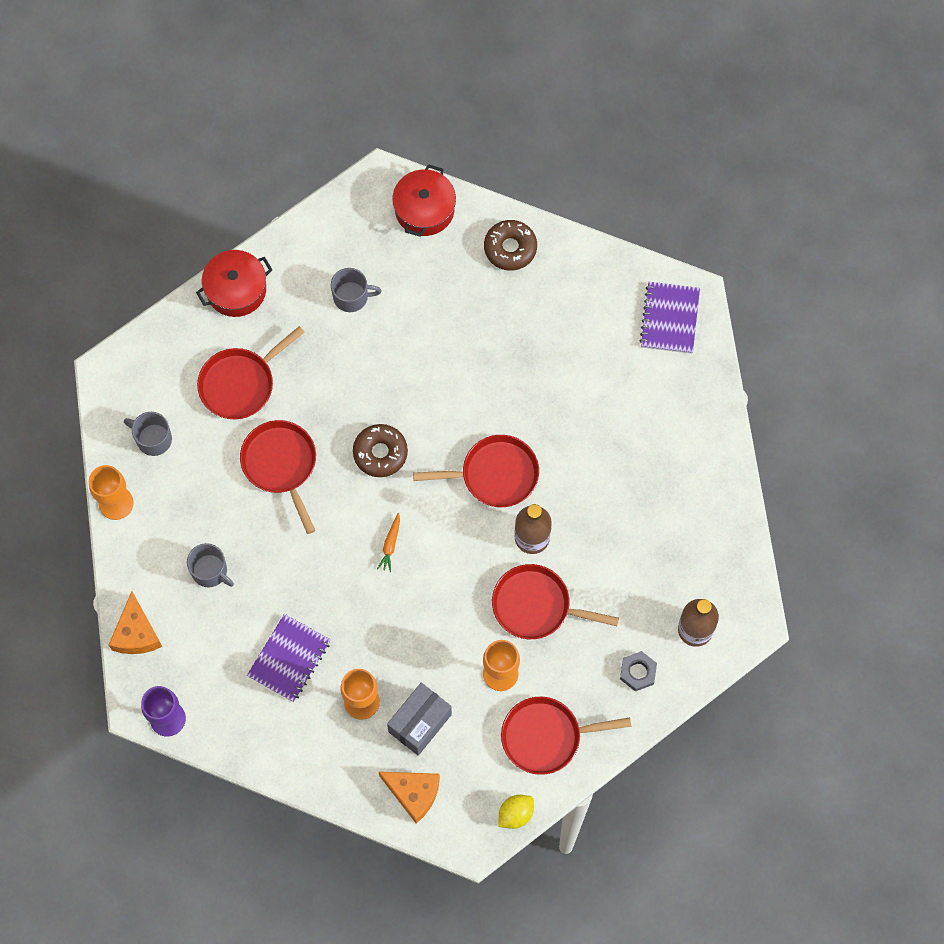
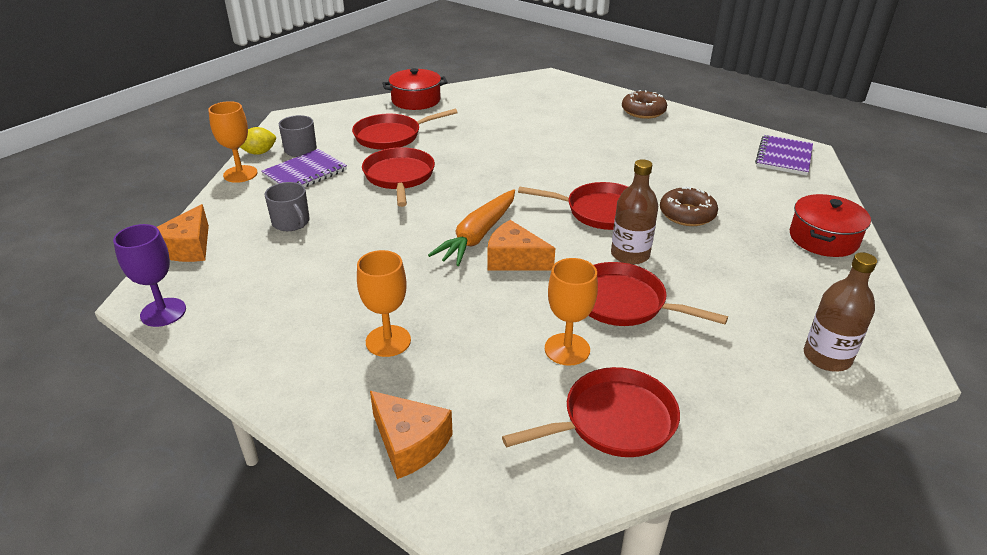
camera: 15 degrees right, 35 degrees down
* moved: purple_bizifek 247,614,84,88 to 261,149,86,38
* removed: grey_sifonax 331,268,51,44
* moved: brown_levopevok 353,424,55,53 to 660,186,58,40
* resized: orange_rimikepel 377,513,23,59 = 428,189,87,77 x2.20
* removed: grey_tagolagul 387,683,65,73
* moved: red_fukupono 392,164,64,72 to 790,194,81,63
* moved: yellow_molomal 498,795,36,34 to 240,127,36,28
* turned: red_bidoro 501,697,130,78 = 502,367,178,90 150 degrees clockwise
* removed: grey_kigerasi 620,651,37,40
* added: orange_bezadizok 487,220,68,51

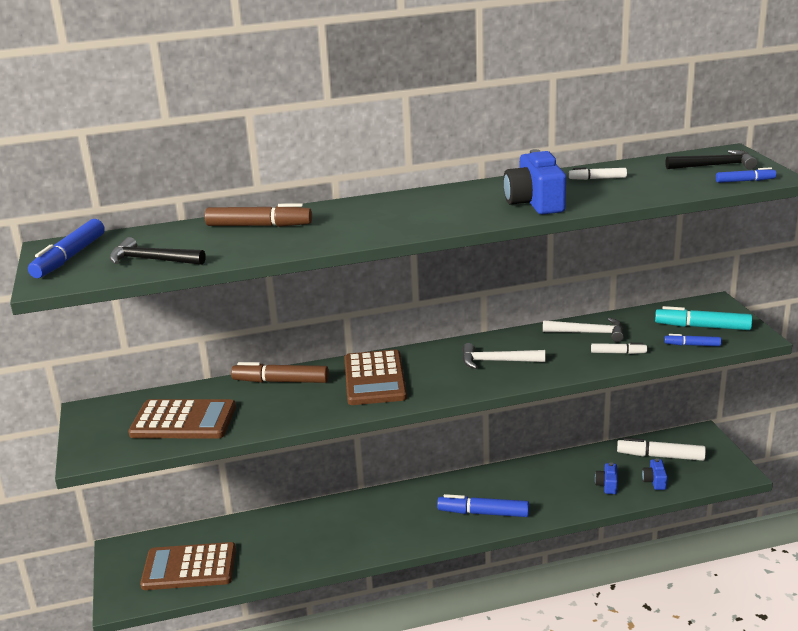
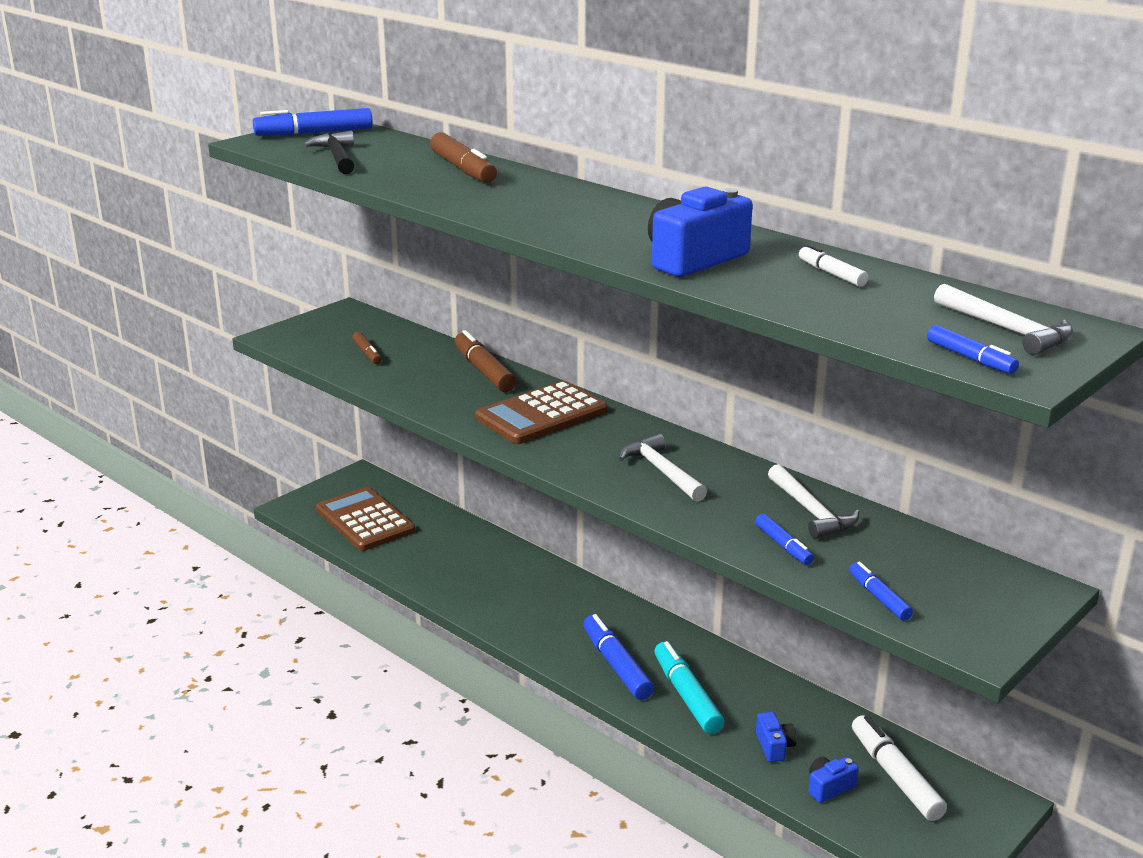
camera: 55 degrees right, 0 degrees up
* replaced: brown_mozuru 128,399,108,40 to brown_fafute 352,332,30,32
* recoloured: white_fafute 591,343,56,11 to blue_fafute 755,514,59,51
* turned: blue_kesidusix 595,462,23,32 = 756,712,41,50 105 degrees clockwise
* moved: turquoise_fafute 655,306,97,24 to 654,641,70,93
* recoloured: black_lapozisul 665,150,92,20 to white_lapozisul 934,284,139,71

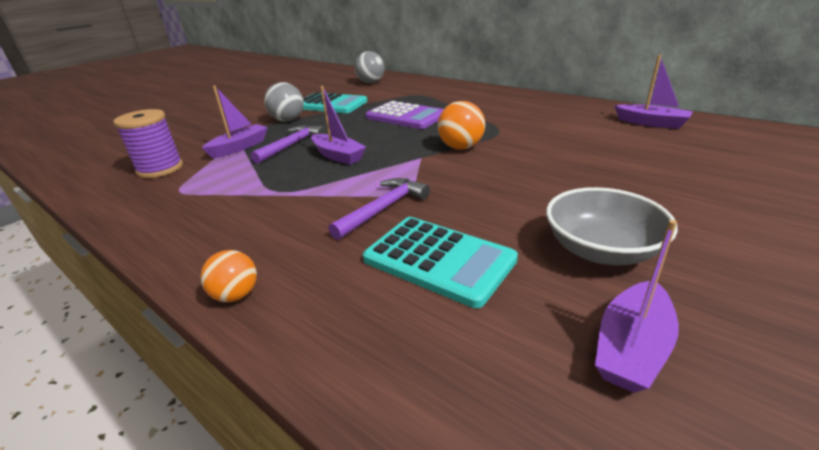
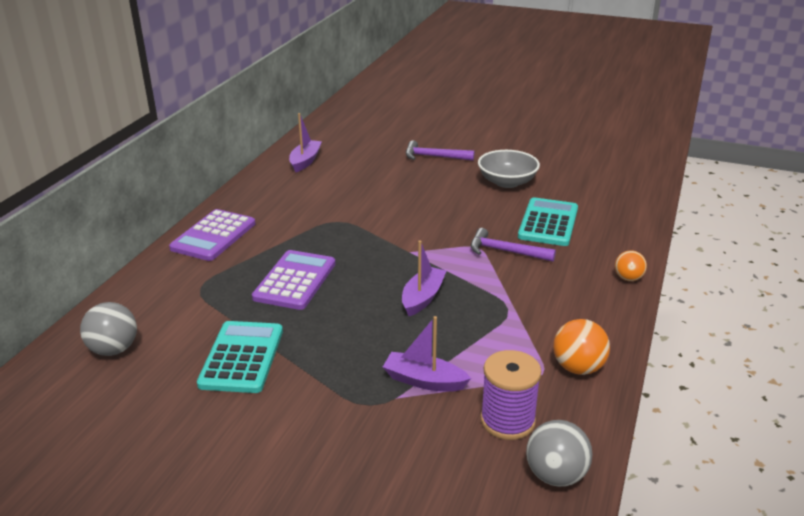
camera: 110 degrees left, 0 degrees up
* moved: purple_lapozisul 250,125,75,39 to 406,140,68,21
* moved: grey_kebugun 264,82,40,40 to 526,420,66,67
* moved: orange_kebugun 438,101,47,49 to 553,319,57,56
* removed: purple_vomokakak 595,220,84,173
* added: purple_mozuru 169,209,86,52

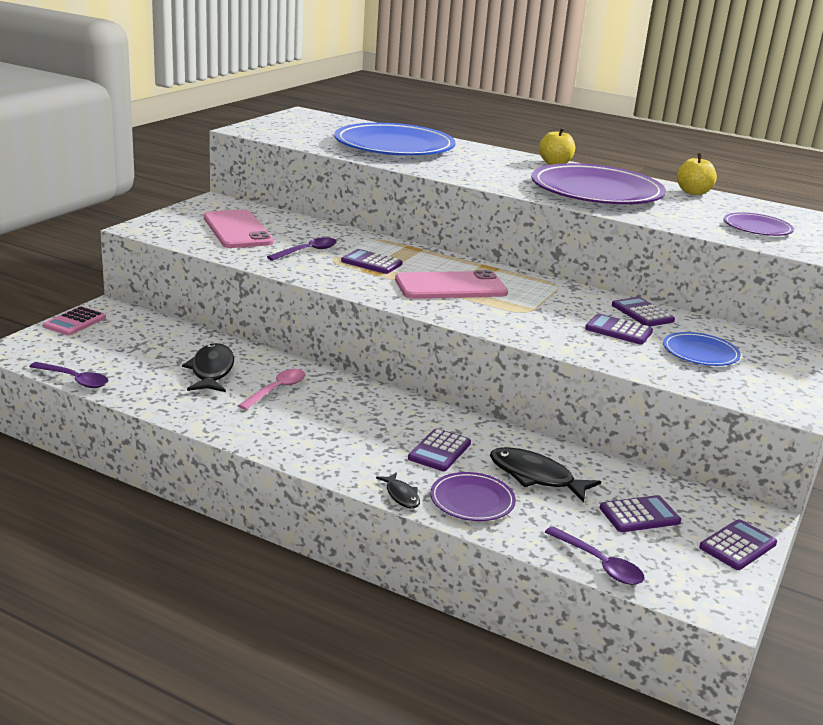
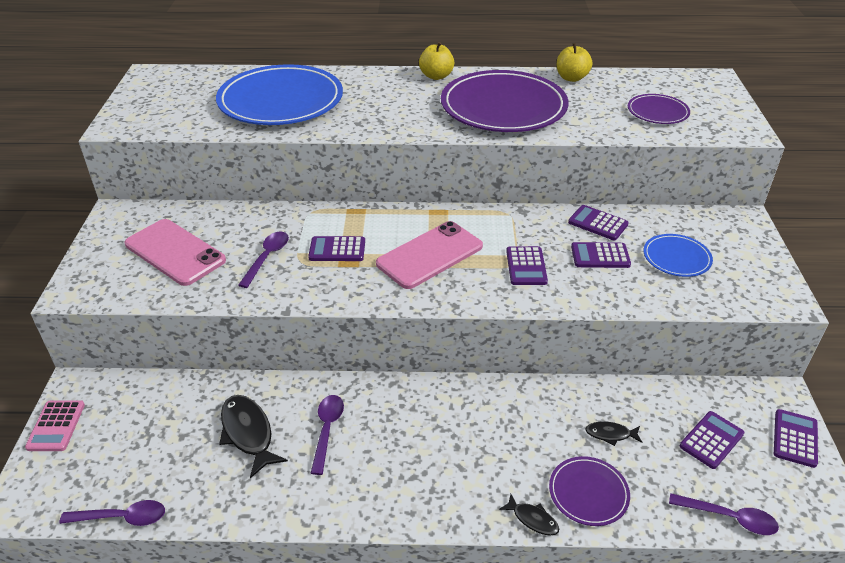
camera: 25 degrees left, 15 degrees up
* recoloured: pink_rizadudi 238,369,68,41 to purple_rizadudi 311,395,33,80
* moved: purple_mozuru 408,428,63,43 to 506,246,42,39
* resized: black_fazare 490,447,111,55 = 585,422,58,24 x0.54

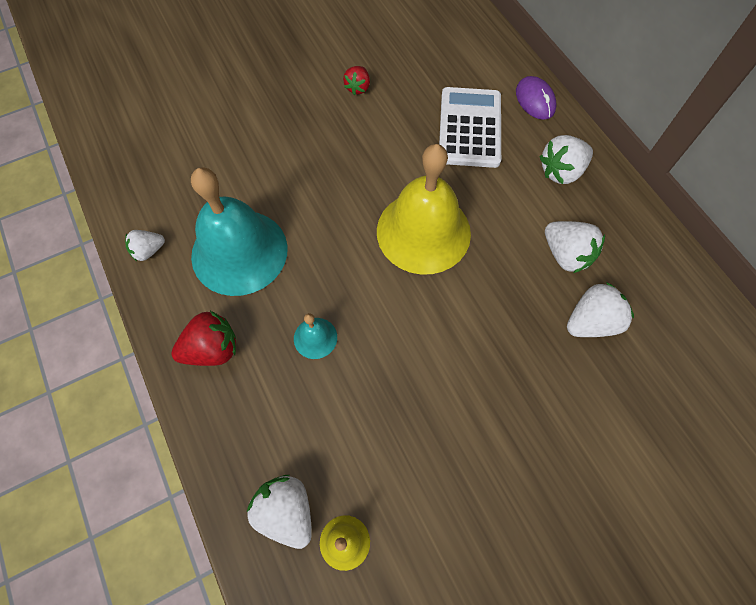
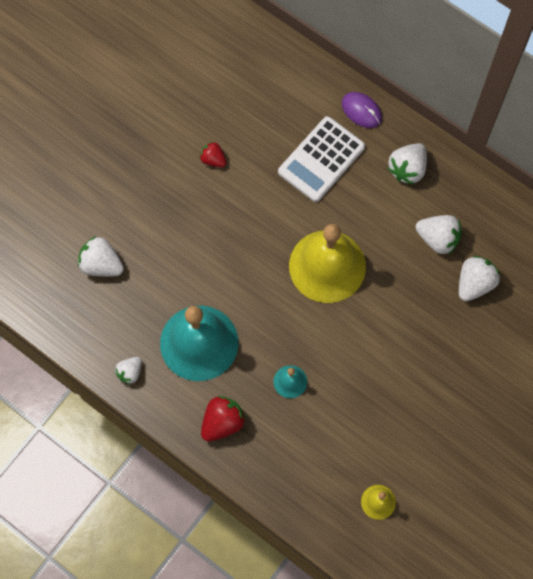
camera: 25 degrees left, 5 degrees up
* moved: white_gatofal 247,475,65,74 to 78,236,46,41
* turned: red_gatofal 343,66,27,29 = 200,142,27,25 135 degrees clockwise
* turned: white_mozuru 439,87,62,81 = 278,116,87,86 120 degrees counterclockwise

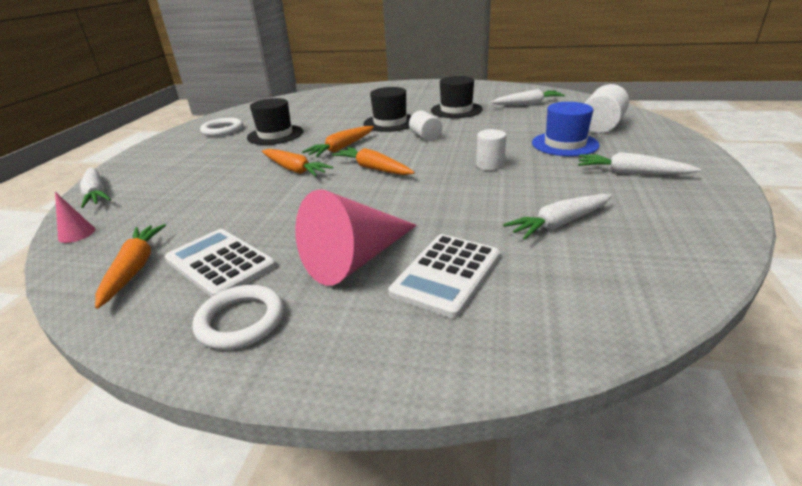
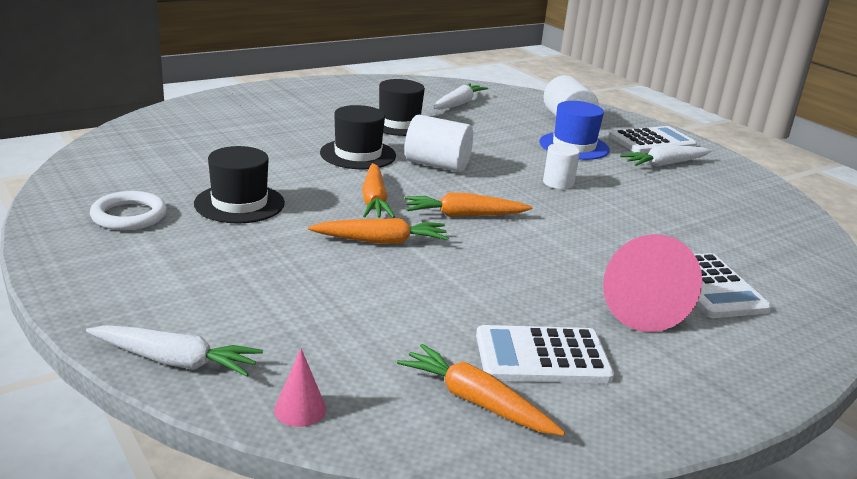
camera: 50 degrees left, 5 degrees down
* removed: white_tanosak 192,285,92,65
* resized: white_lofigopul 409,110,33,31 = 405,115,68,57 x1.55
* removed: white_rimikepel 503,194,109,46
* added: white_mozuru 610,126,87,27

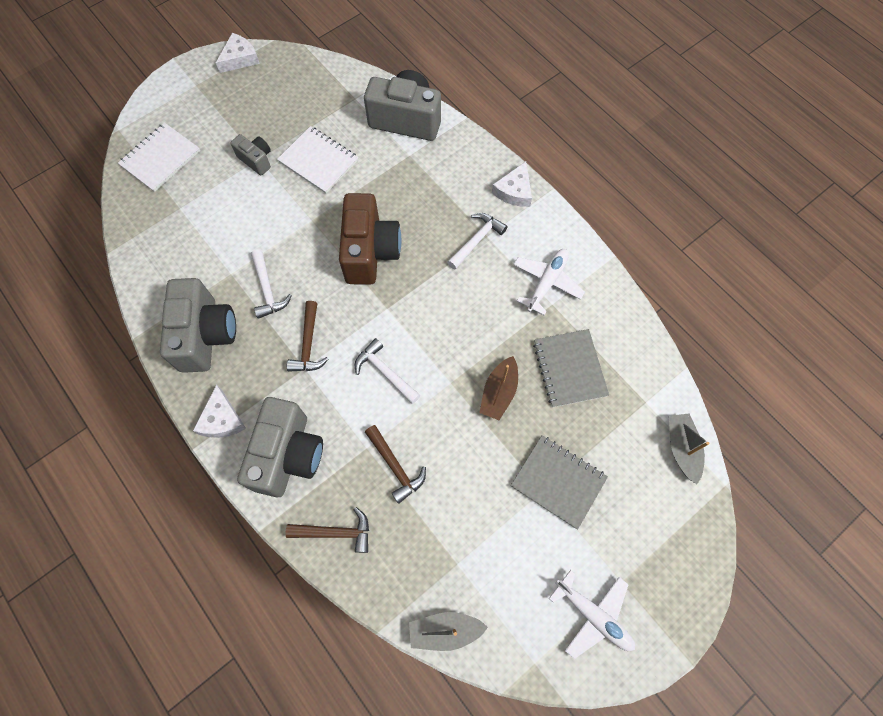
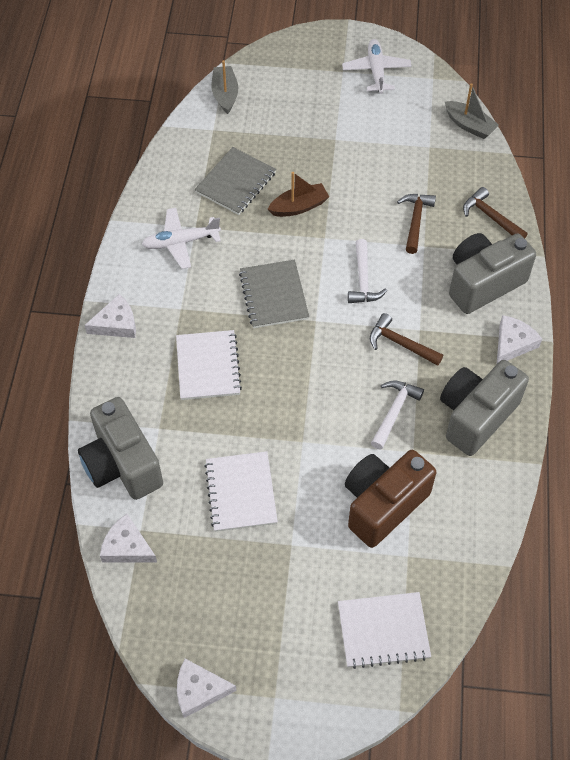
camera: 135 degrees left, 10 degrees down
* removed: grey_kesidusix 230,134,41,41
* turned: brown_lapozisul 287,301,42,71 = 370,313,73,53 105 degrees counterclockwise
* moved: brown_kesidusix 339,193,62,92 to 345,450,91,98
* removed: white_lapozisul 447,213,60,56
* moved: grey_bizifek 511,435,97,94 to 239,260,70,68
* turned: grey_vomokakak 669,413,40,71 = 211,60,27,54 135 degrees clockwise
* added: white_bezadizok 100,514,57,49
* added: white_bizifek 176,330,66,70

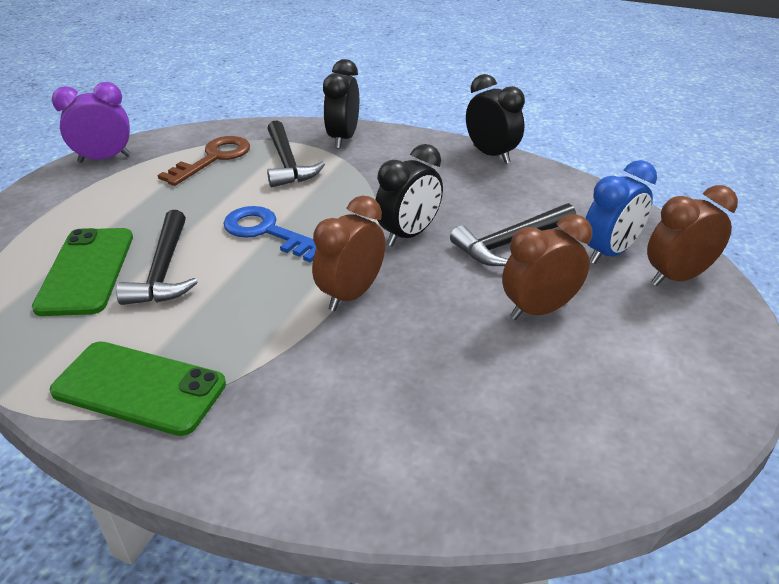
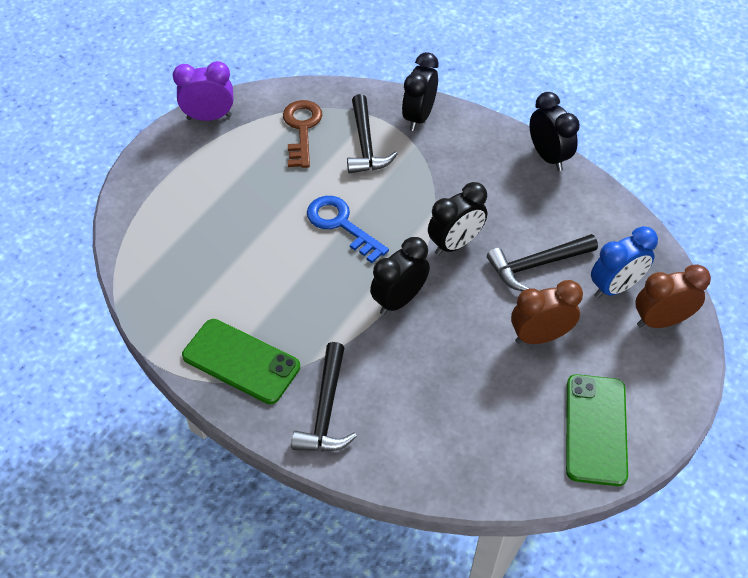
camera: 10 degrees right, 15 degrees up
* moved: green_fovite 32,228,101,88 to 566,374,62,112
* moved: black_lapozisul 116,210,82,95 to 291,342,66,110
* turned: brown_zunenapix 157,136,93,50 = 283,100,39,68 45 degrees counterclockwise
* recoloured: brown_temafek 312,196,73,115 to black_temafek 370,237,60,78

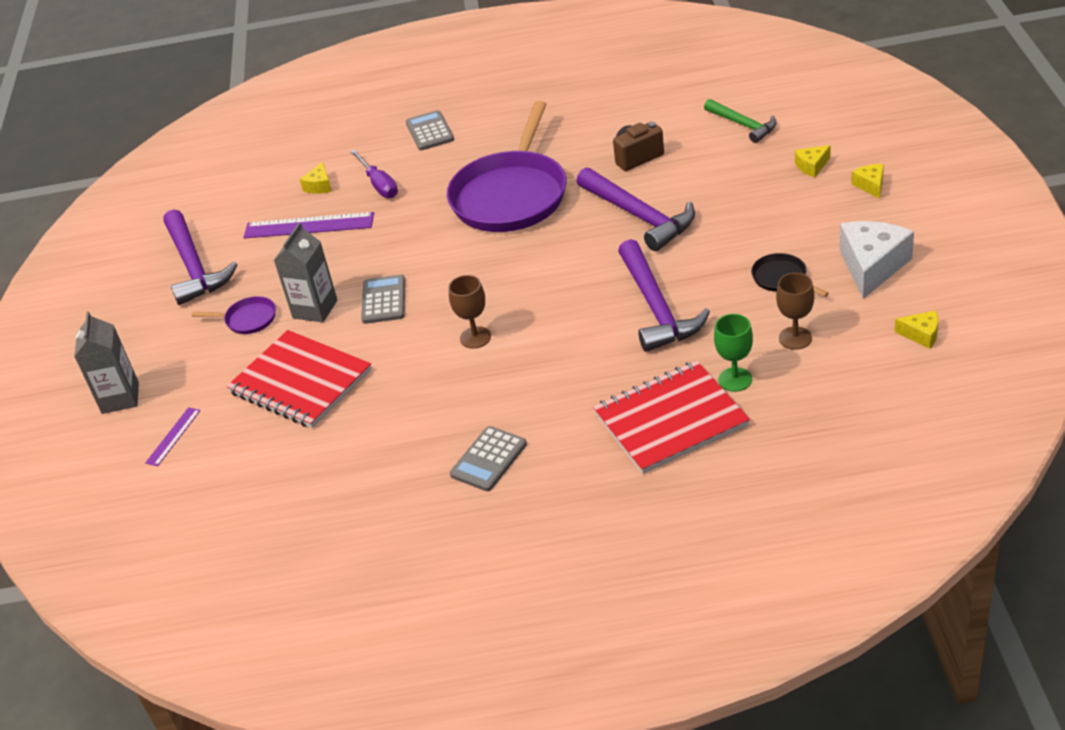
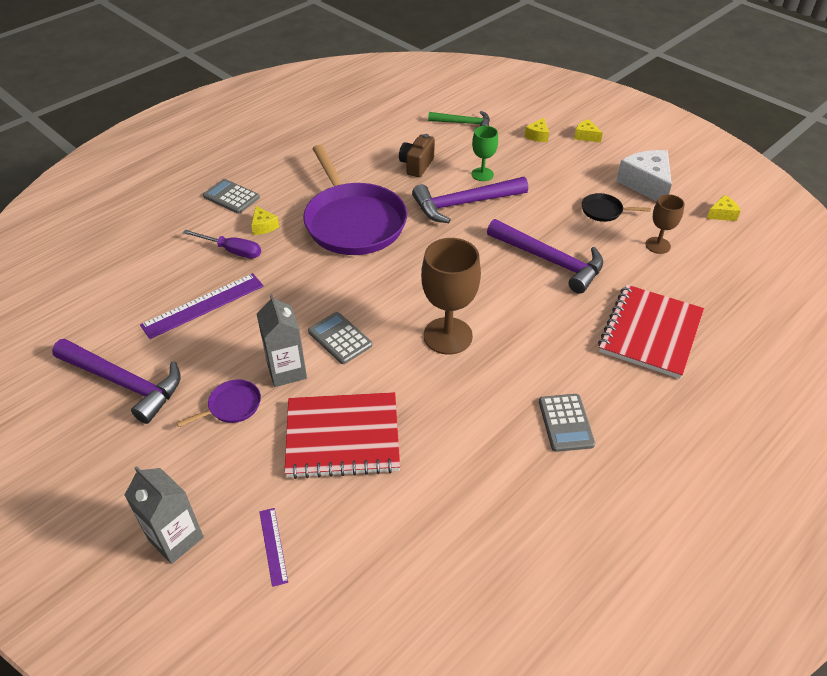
camera: 45 degrees left, 5 degrees up
* moved: yellow_bezadizok 300,162,32,32 to 251,206,28,29
* resized: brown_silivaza 449,275,42,74 = 421,238,60,117 x1.78
* turned: purple_lapozisul 577,167,118,84 = 412,177,116,46 150 degrees clockwise
* moved: green_silivaza 714,314,39,78 to 472,126,26,55

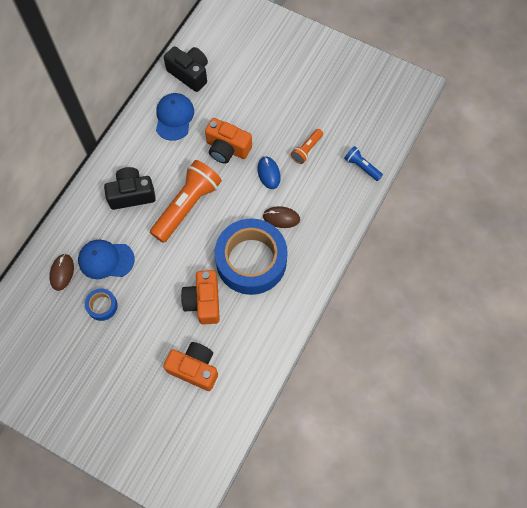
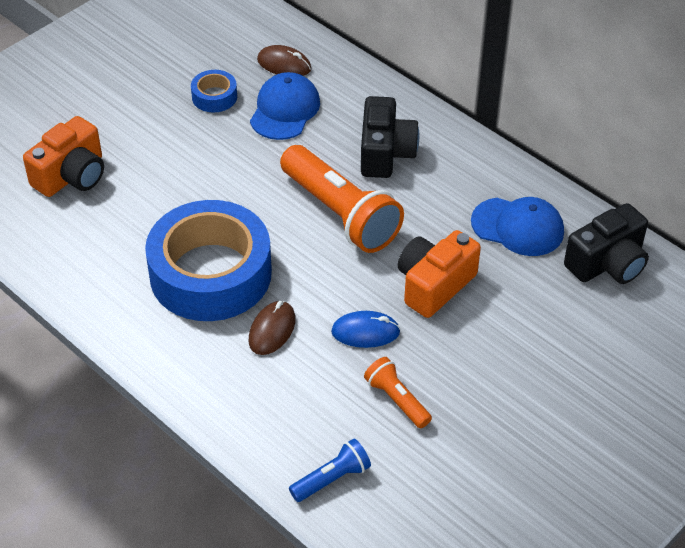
camera: 105 degrees right, 20 degrees down
* removed: orange_kesidusix 181,270,39,55

